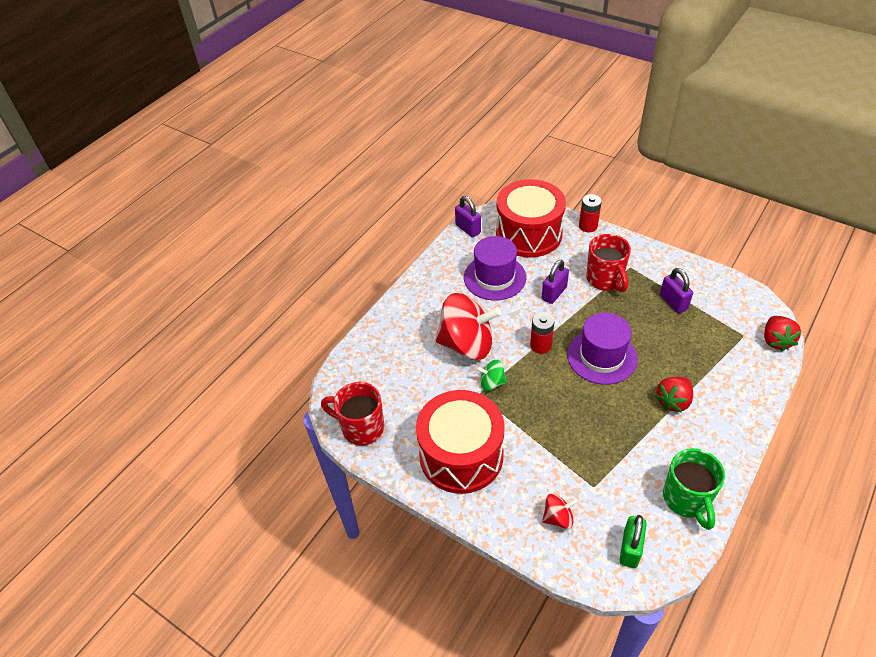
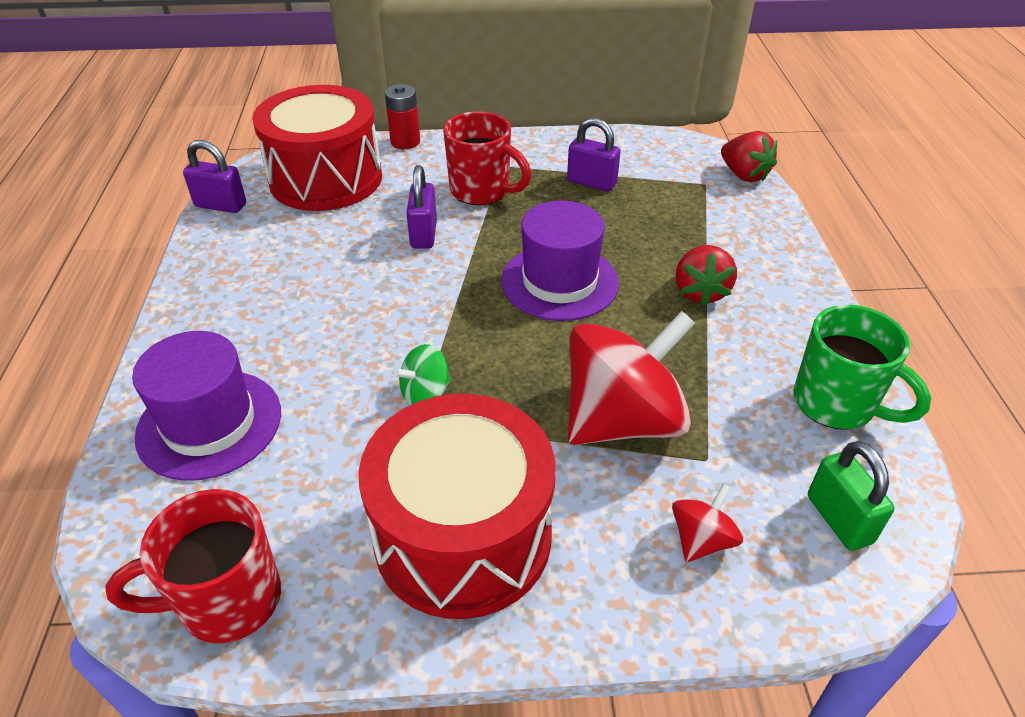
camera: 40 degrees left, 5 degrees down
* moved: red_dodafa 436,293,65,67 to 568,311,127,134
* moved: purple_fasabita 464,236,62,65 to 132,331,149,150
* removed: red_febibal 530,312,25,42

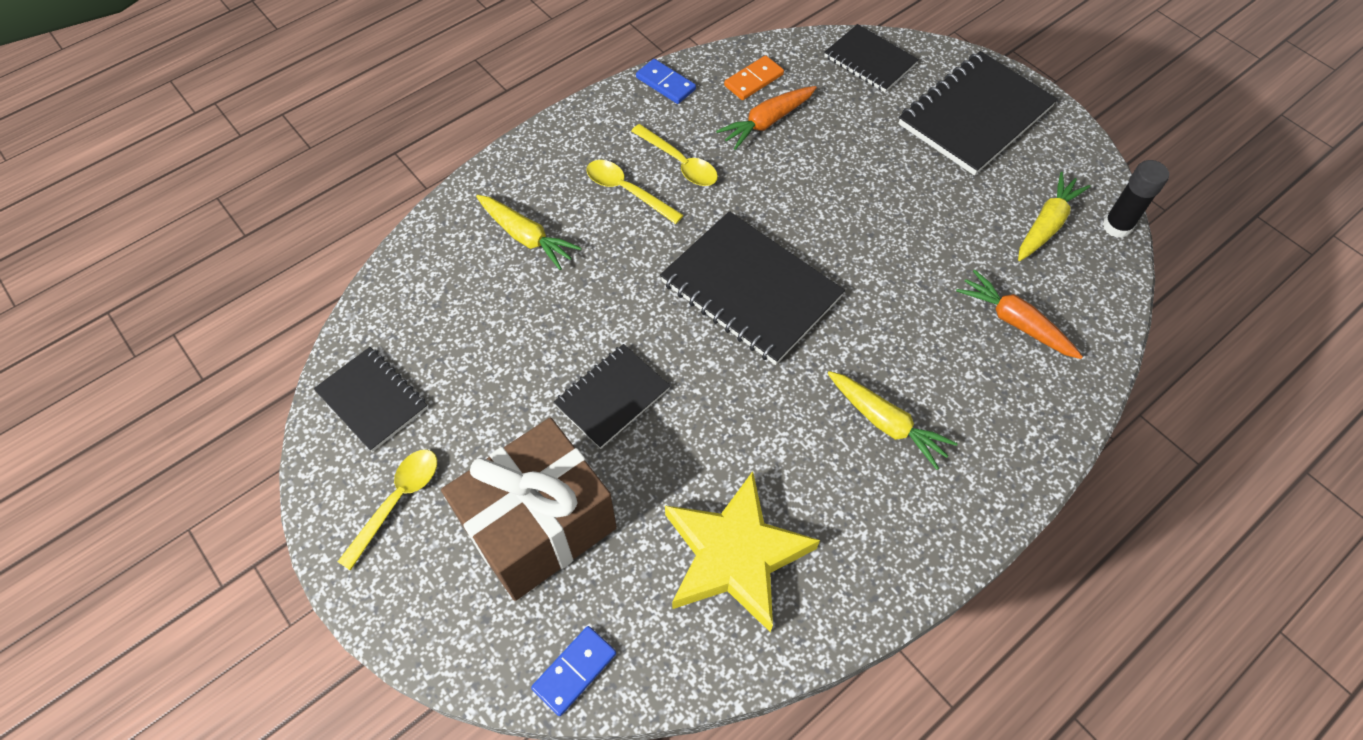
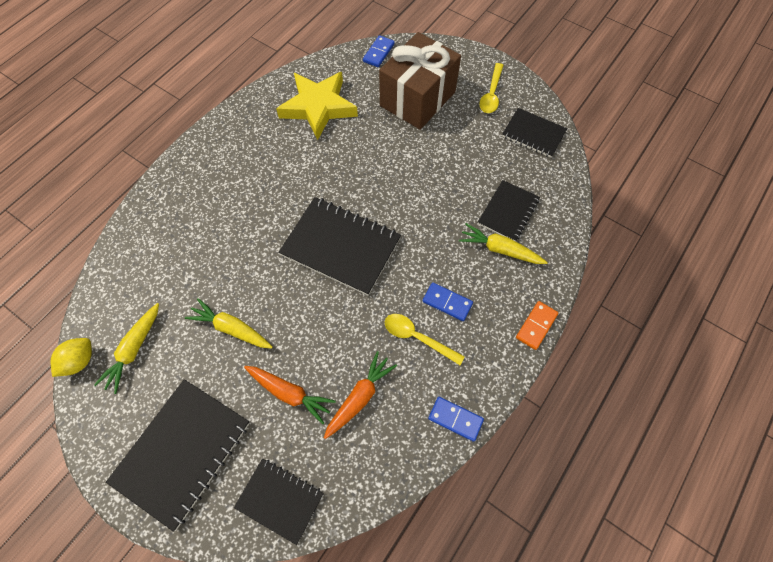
camera: 165 degrees right, 5 degrees up
* moved: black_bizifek 553,344,117,105 to 478,180,62,61
* replaced: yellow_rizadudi 587,160,97,64 to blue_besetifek 423,282,50,39
* moved: orange_besetifek 724,55,60,45 to 516,301,42,49
* moved: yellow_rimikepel 827,371,131,99 to 185,298,88,51
* moved: orange_rimikepel 956,270,127,89 to 244,366,92,58
* replaced: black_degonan 1103,160,66,78 to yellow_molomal 50,338,42,39

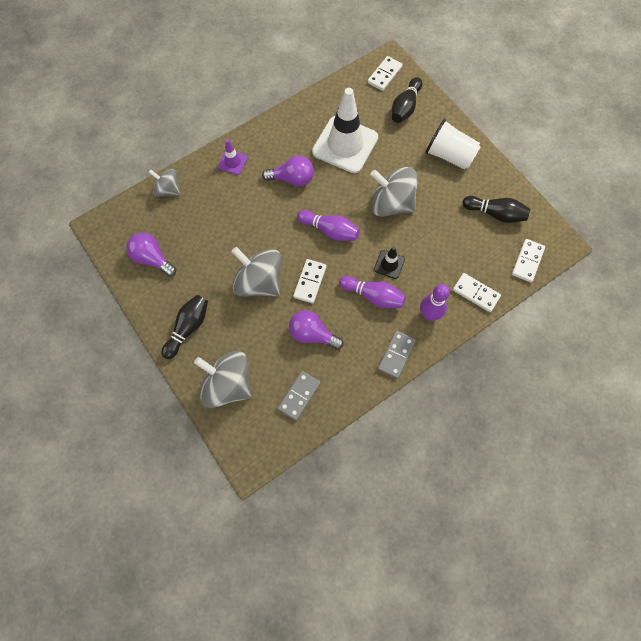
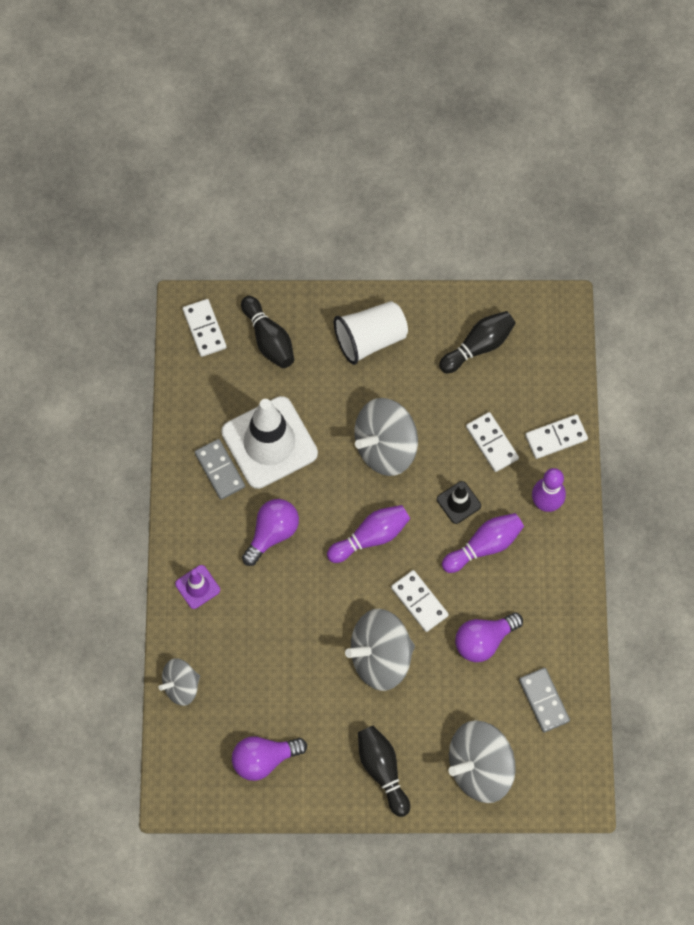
camera: 55 degrees left, 0 degrees up
* moved: grey_besetifek 378,330,38,49 to 195,439,50,60
* moved: white_besetifek 512,239,33,43 to 466,412,53,60

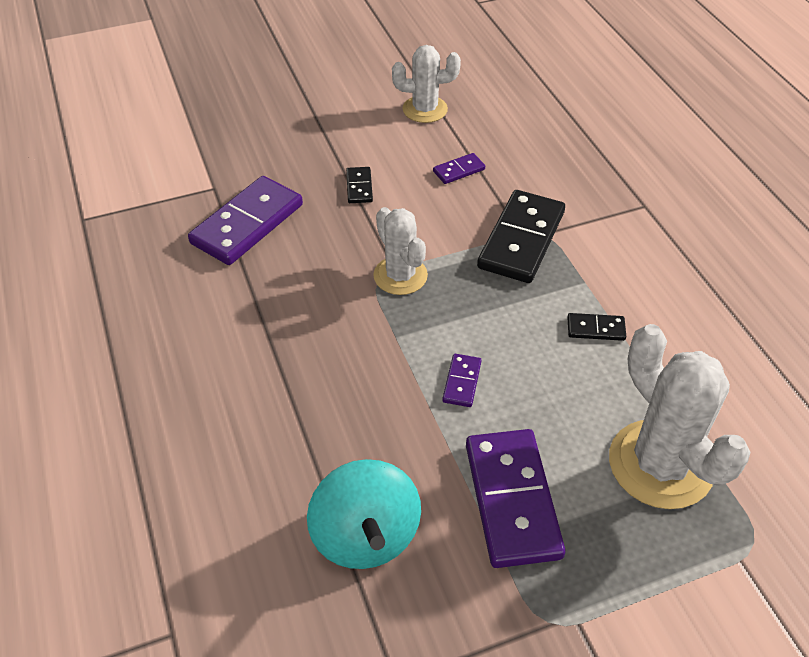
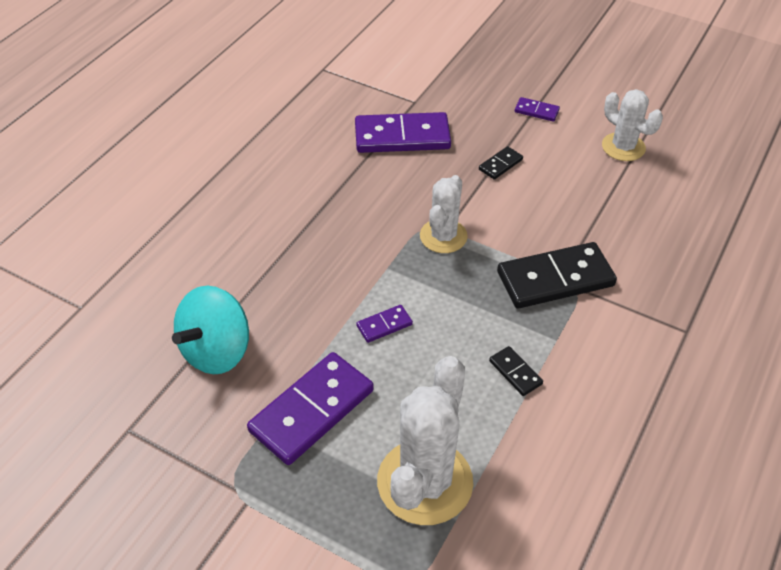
camera: 50 degrees right, 0 degrees up
* moved: purple_besetifek 433,153,52,31 to 515,97,45,25

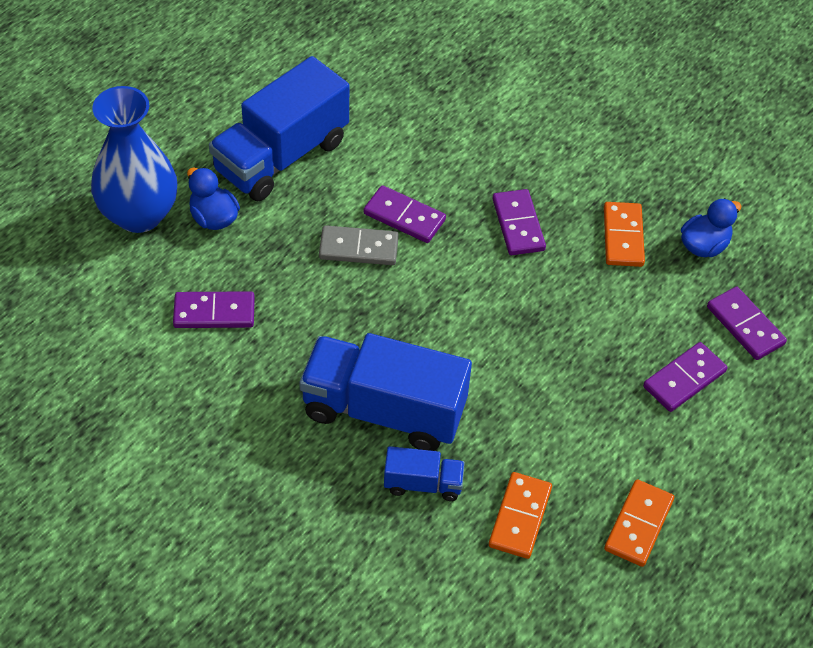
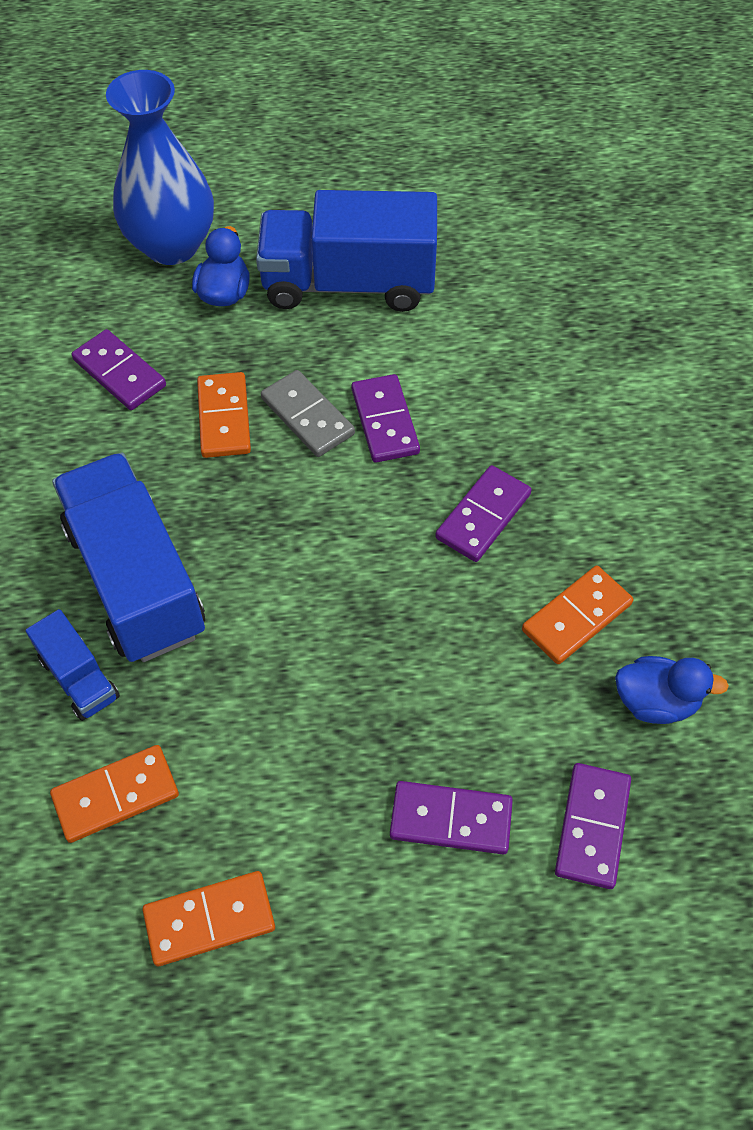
camera: 50 degrees right, 5 degrees up
* added: orange_besetifek 197,372,54,86

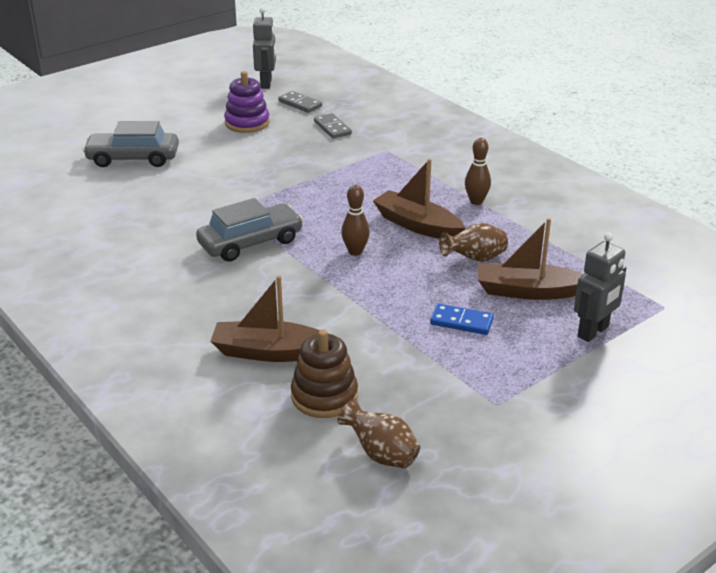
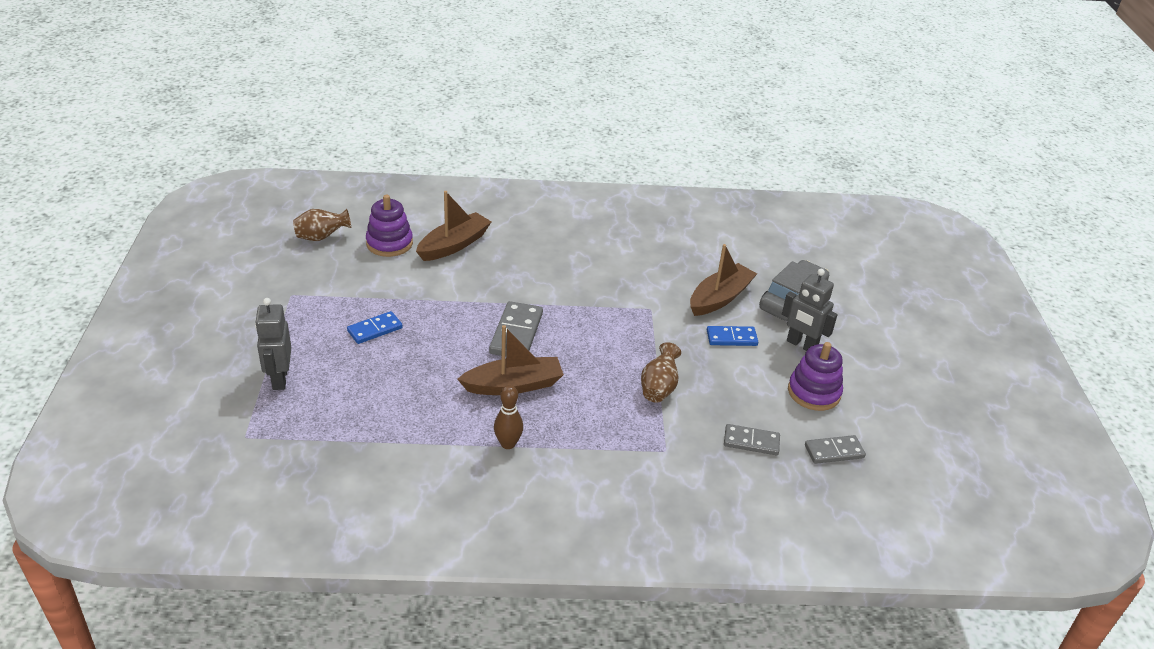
camera: 125 degrees right, 5 degrees up
* removed: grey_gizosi 196,198,108,64
* moved: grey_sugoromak 253,7,23,82 to 782,269,56,82
* recoloured: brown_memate 291,329,67,89 to purple_memate 366,195,47,62
* replaced: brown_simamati 341,185,29,71 to grey_besetifek 489,301,54,55
* moved: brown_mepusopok 439,223,69,39 to 641,342,40,61
* moved: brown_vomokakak 478,218,105,82 to 690,244,67,72
* added: blue_besetifek 707,326,51,20

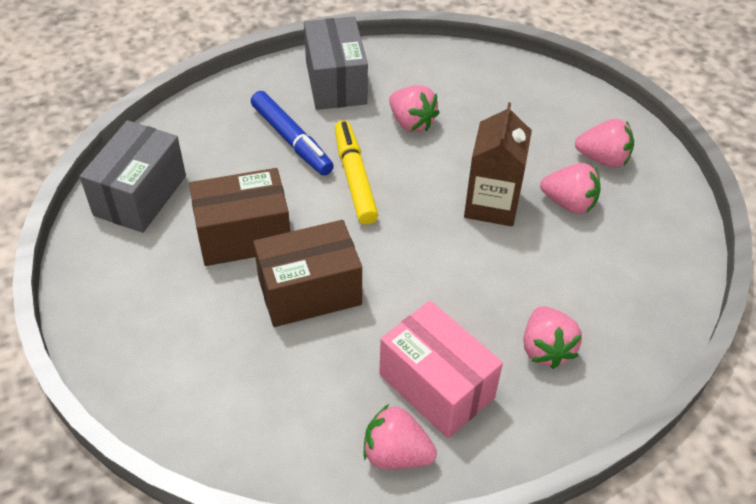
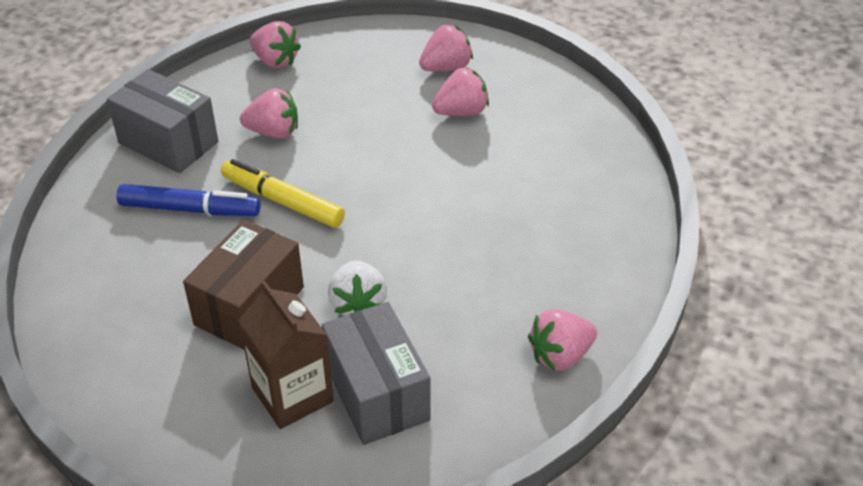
camera: 45 degrees left, 5 degrees down
* moved: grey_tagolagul 79,120,107,113 to 322,302,108,143
* replaced: brown_tagolagul 253,220,109,107 to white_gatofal 328,261,59,55
* removed: pink_tagolagul 379,301,124,137
* moved: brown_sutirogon 464,102,68,124 to 238,281,96,148
* moved: pink_gatofal 524,306,58,63 to 250,21,51,47

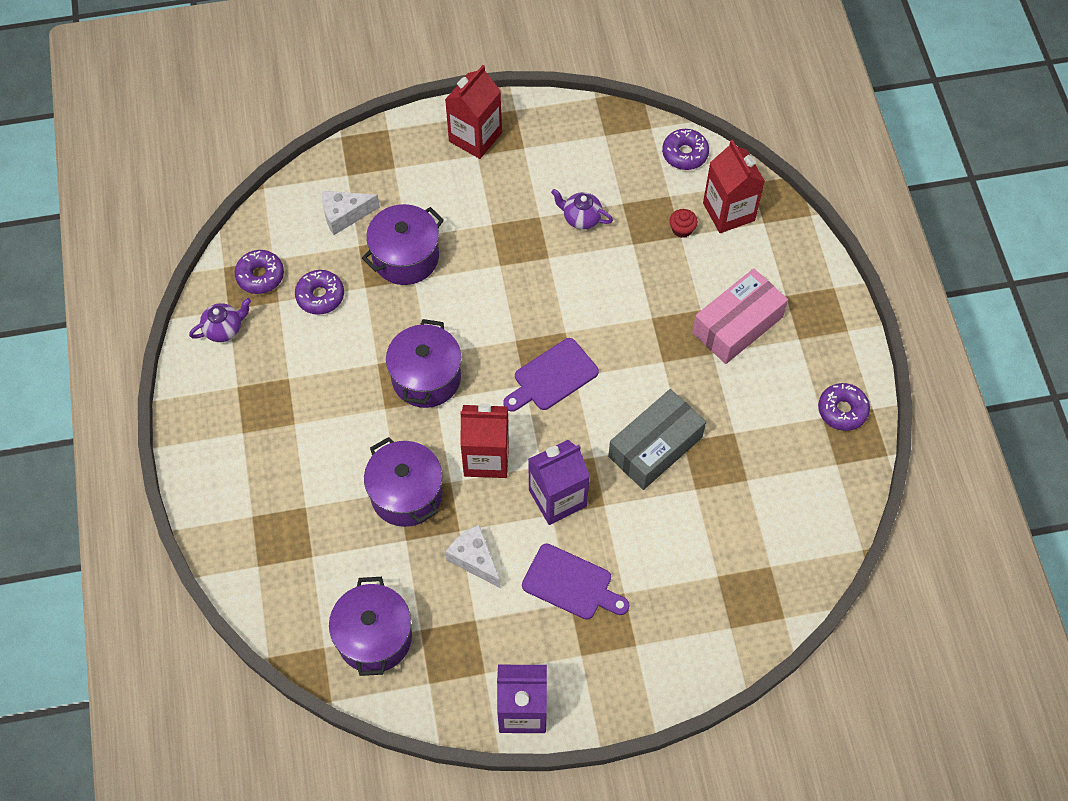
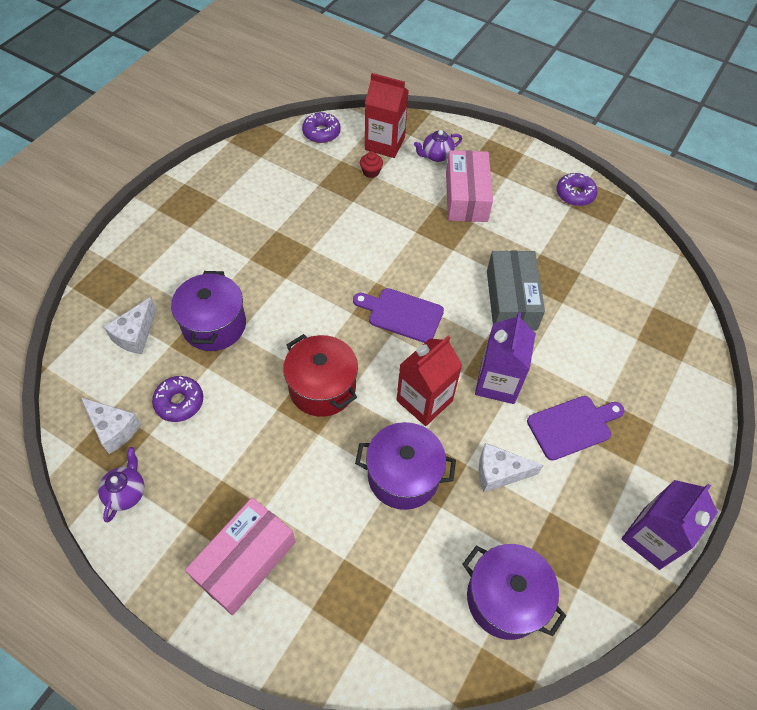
camera: 50 degrees left, 5 degrees down
* replaced: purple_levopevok 235,250,49,44 to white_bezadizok 81,398,60,56
* recoloured: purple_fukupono 386,319,76,89 to red_fukupono 283,334,75,83
* removed: red_sutirogon 445,65,57,94
* turned: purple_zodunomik 503,338,96,74 = 353,288,91,55 105 degrees clockwise
* moved: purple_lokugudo 551,189,62,41 to 414,130,48,32
* added: pink_tagolagul 185,497,111,118

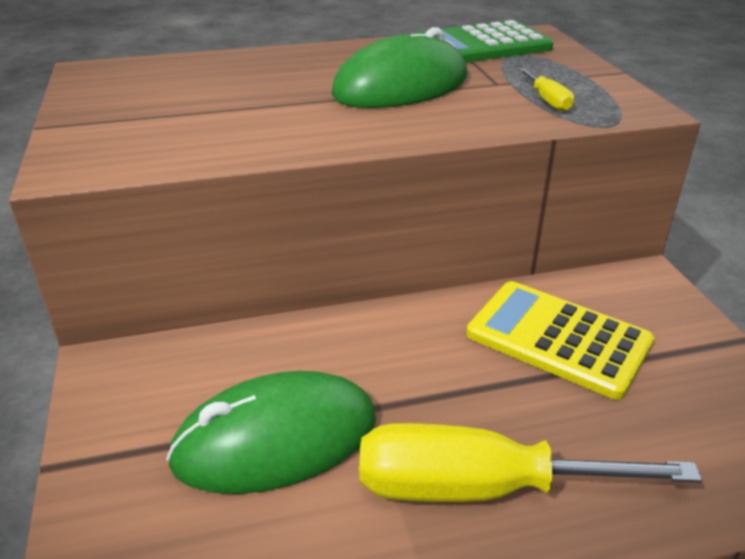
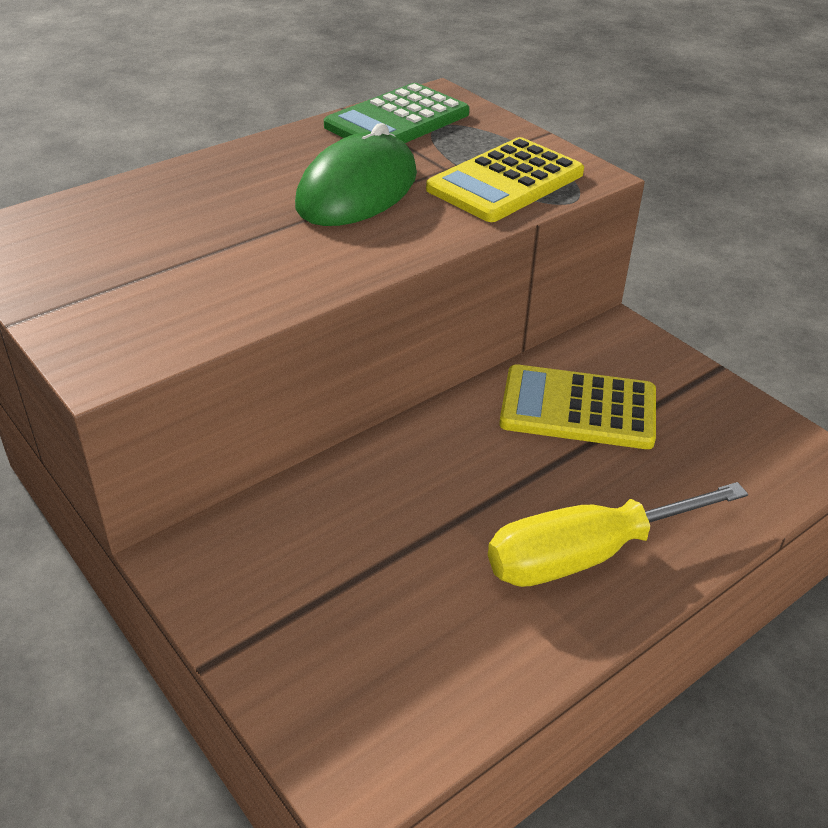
camera: 25 degrees left, 5 degrees up
* removed: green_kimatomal 166,371,210,123
* replaced: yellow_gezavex 518,68,56,44 to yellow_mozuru 426,137,158,85

